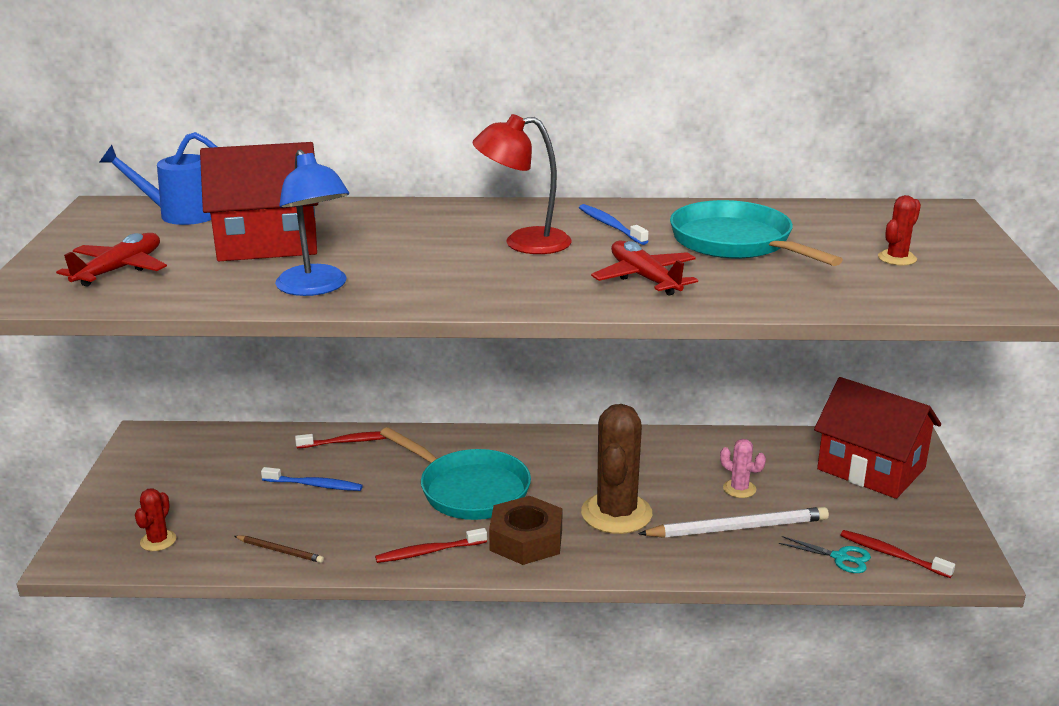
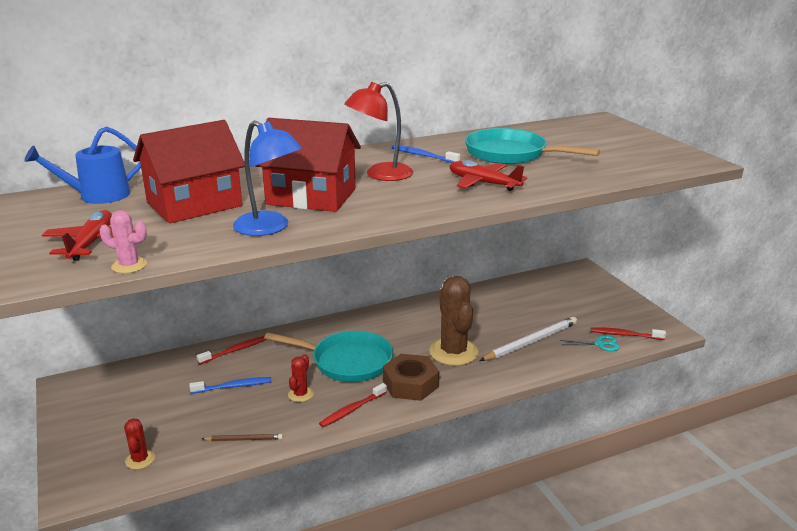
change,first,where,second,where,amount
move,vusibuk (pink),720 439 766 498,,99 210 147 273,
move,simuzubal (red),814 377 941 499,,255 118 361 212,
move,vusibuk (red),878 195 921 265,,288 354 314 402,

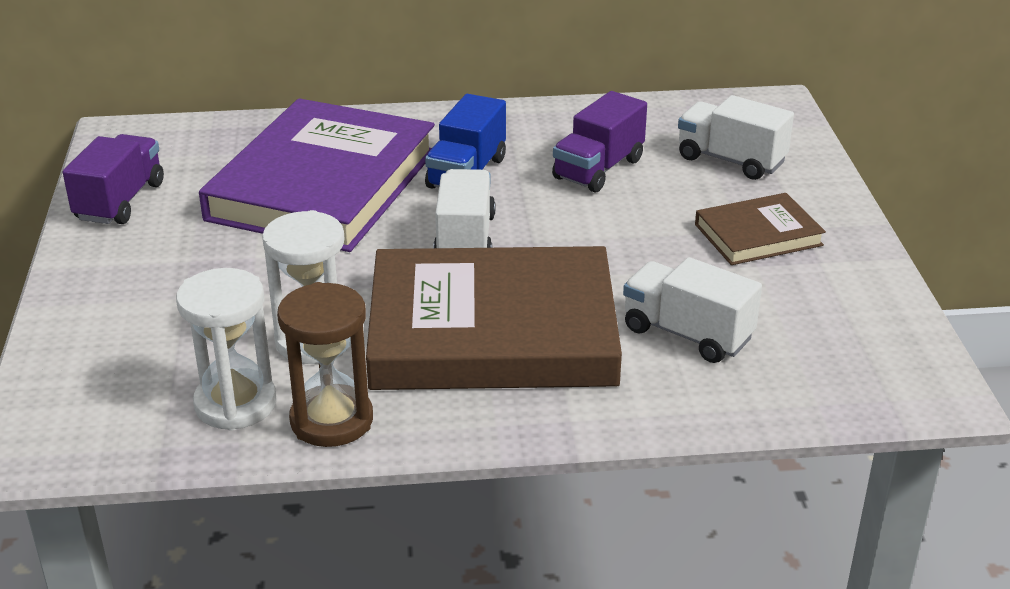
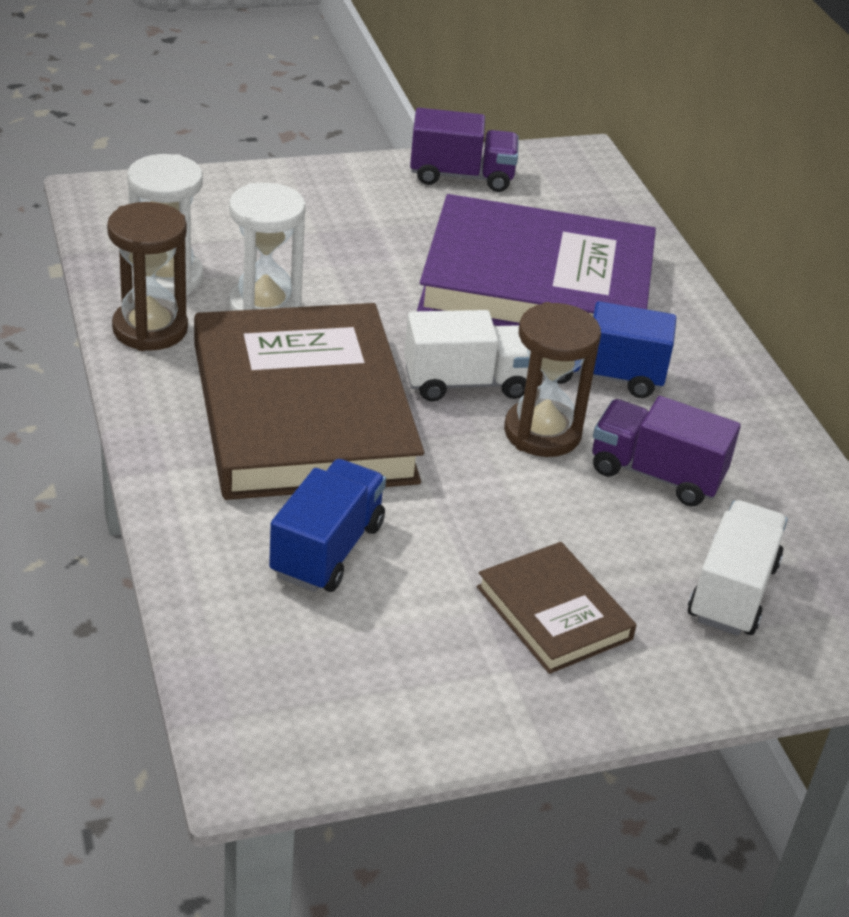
change,first,where,second,where,amount
recolor,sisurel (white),623 257 762 363,sisurel (blue),269 459 386 592,
insert,,,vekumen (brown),504 302 601 457,

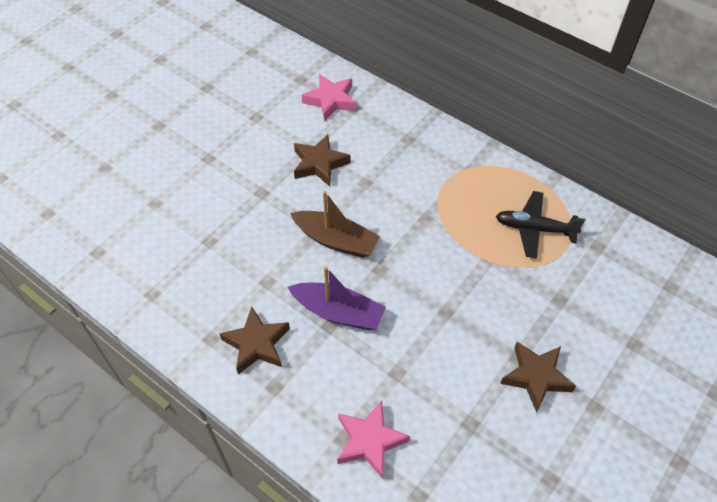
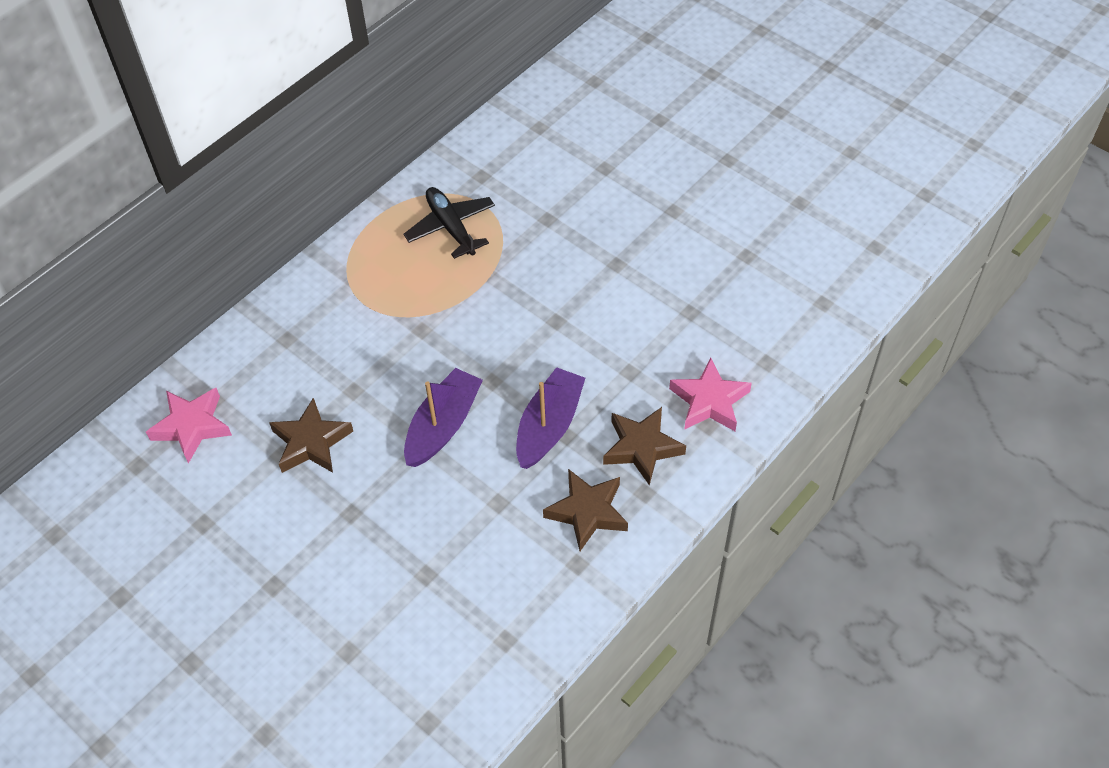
change,first,where,second,where,amount
recolor,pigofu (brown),290 191 380 258,pigofu (purple),404 368 483 467,
rotate,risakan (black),496 191 585 259,,404 187 495 259,135 degrees clockwise
move,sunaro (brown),500 342 576 413,,603 407 686 486,

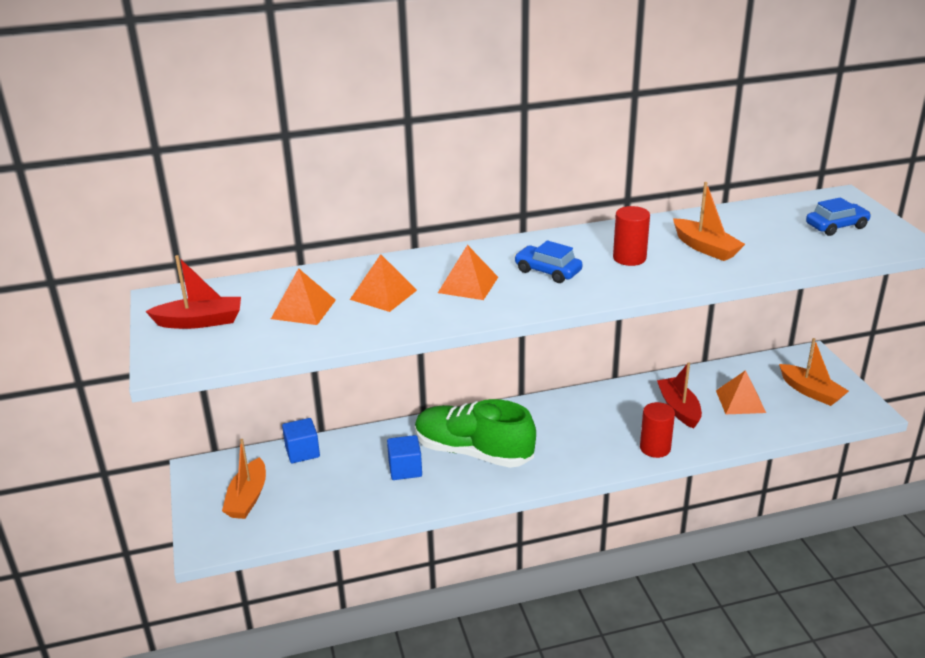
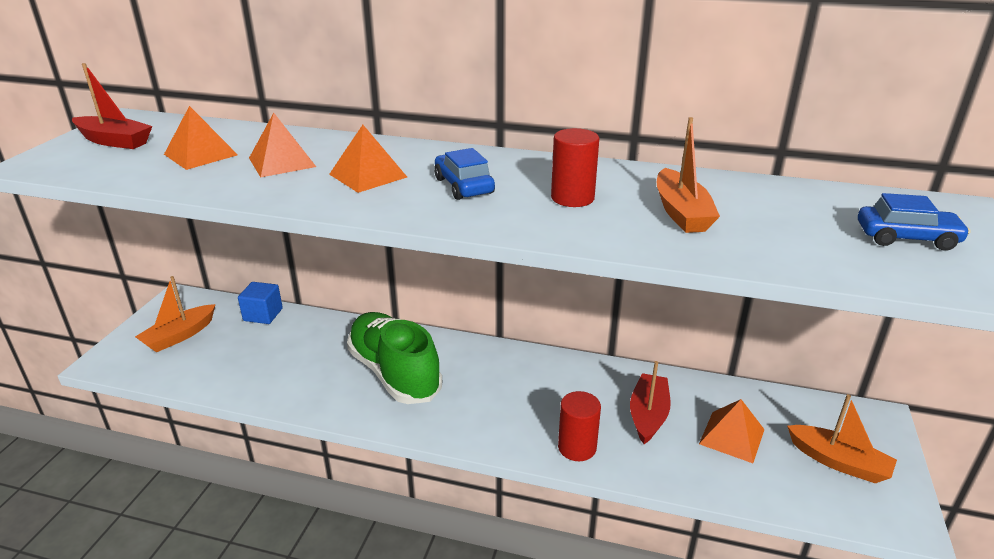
change,first,where,second,where,amount
delete,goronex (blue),387 435 422 480,,,
rotate,pigofu (orange),779 338 849 406,,787 394 897 483,45 degrees counterclockwise

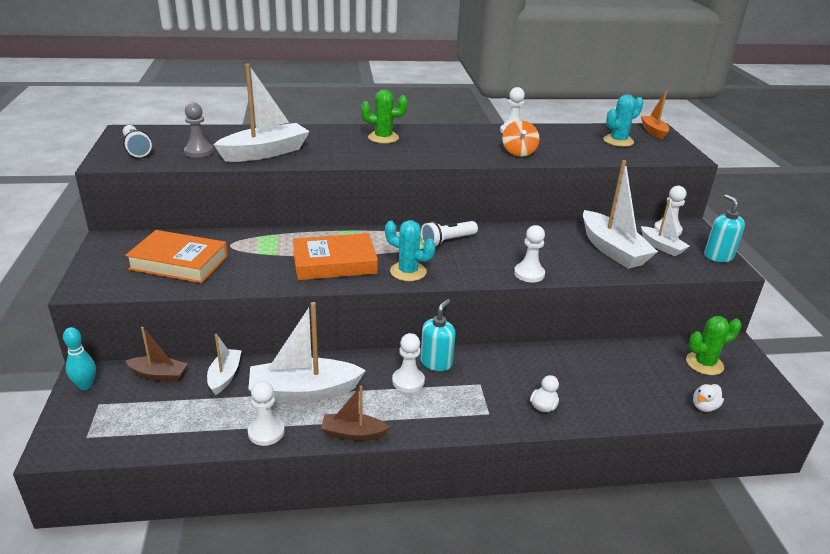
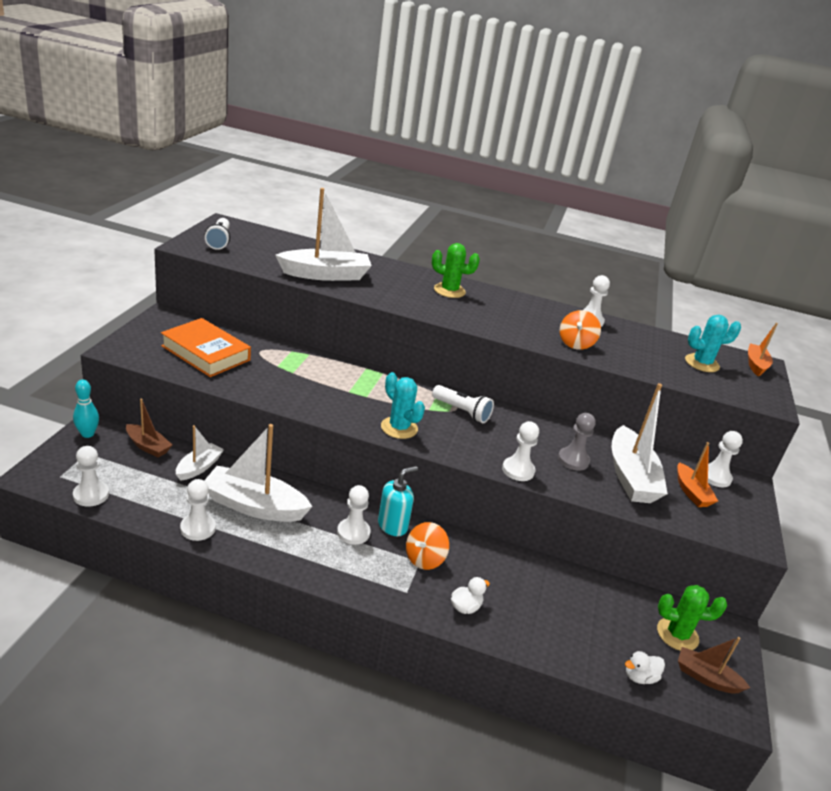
change,first,where,second,where,amount
move,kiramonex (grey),184 102 214 158,,558 413 596 471,
delete,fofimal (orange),293 233 378 280,,,
move,pigofu (brown),321 386 390 441,,678 637 750 693,
rotate,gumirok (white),421 221 478 248,,432 385 494 423,135 degrees counterclockwise
recolor,pigofu (white),641 199 689 256,pigofu (orange),677 442 718 507,
delete,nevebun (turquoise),704 194 745 262,,,
insert,,,kiramonex (white),73 446 109 507,
insert,,,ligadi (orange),406 522 449 570,

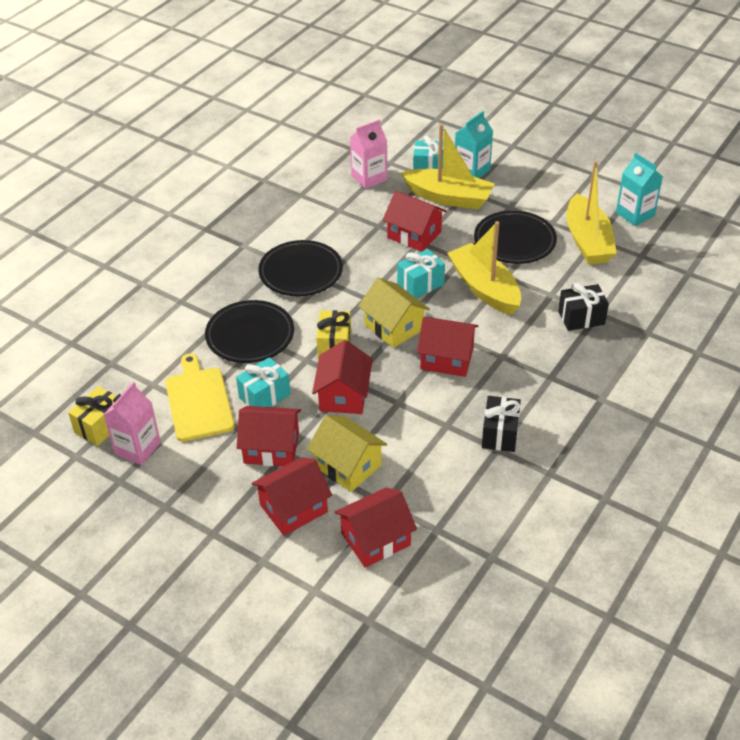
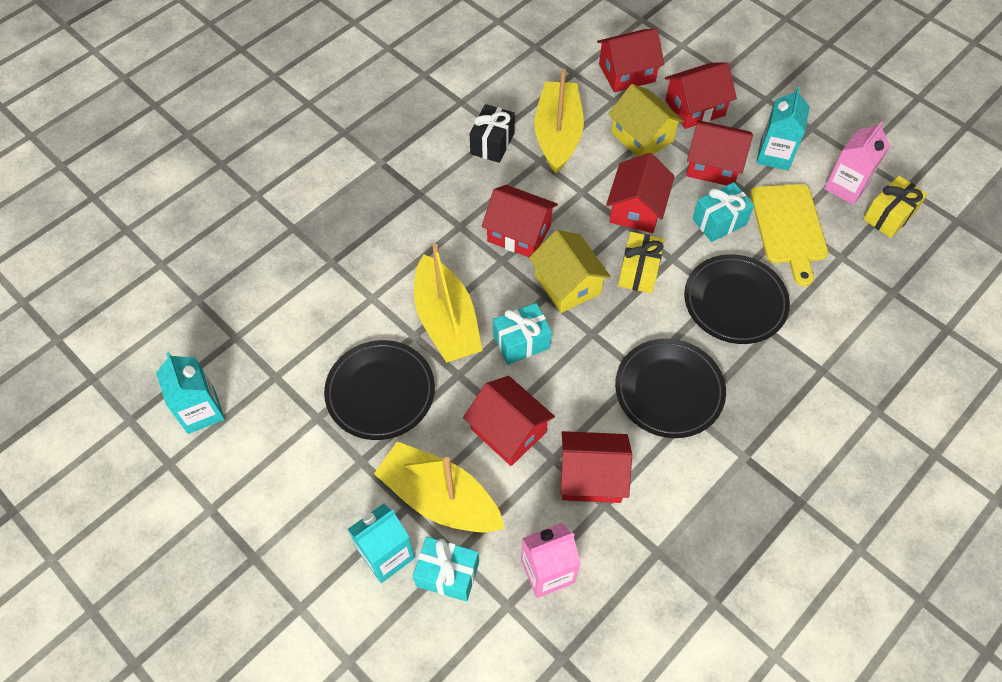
change,first,where,second,where,amount
delete,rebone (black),558 283 609 331,,,
move,pigofu (yellow),567 161 617 265,,534 69 584 174,
insert,,,simuzubal (red),560 431 632 503,
insert,,,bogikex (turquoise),756 87 810 170,

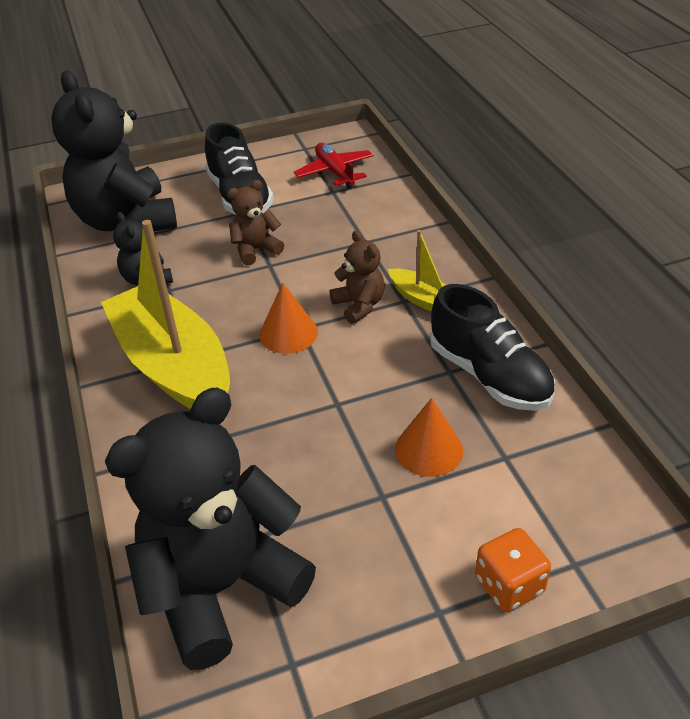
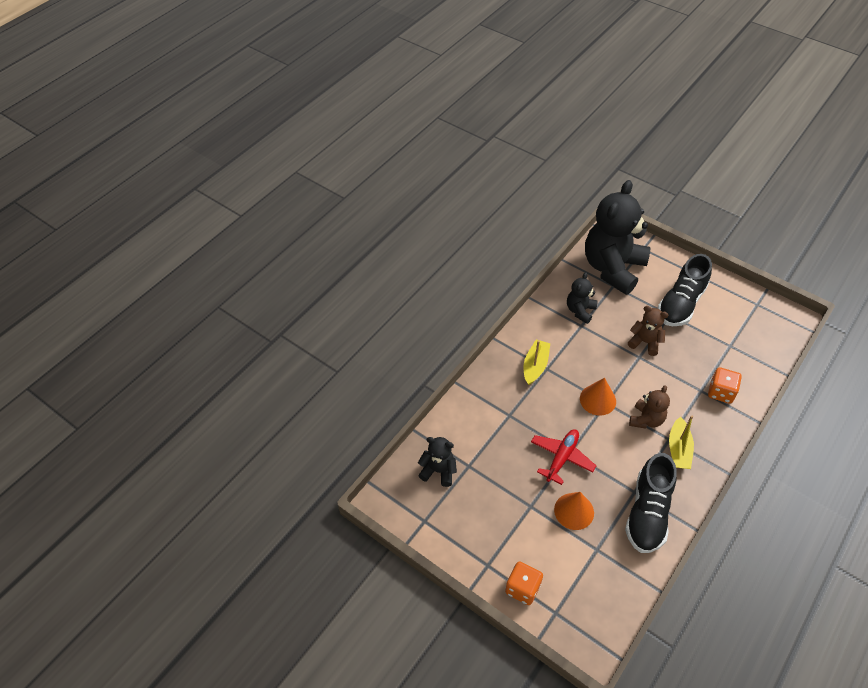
change,first,where,second,where,amount
resize,pigofu (yellow),101 220 230 409,,524 340 550 385,x0.46
resize,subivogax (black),105 388 316 670,,418 437 457 487,x0.46
move,risakan (red),294 143 373 189,,531 429 596 485,
insert,,,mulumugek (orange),708 367 742 404,

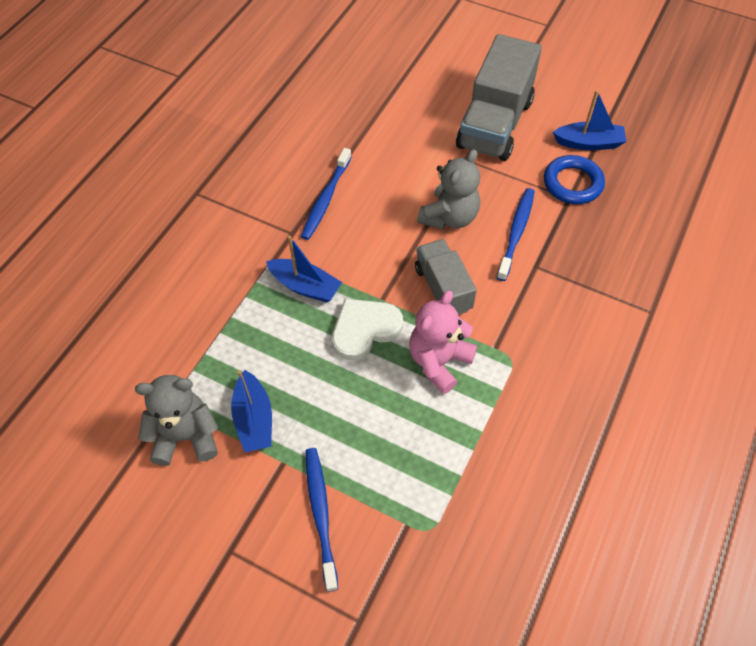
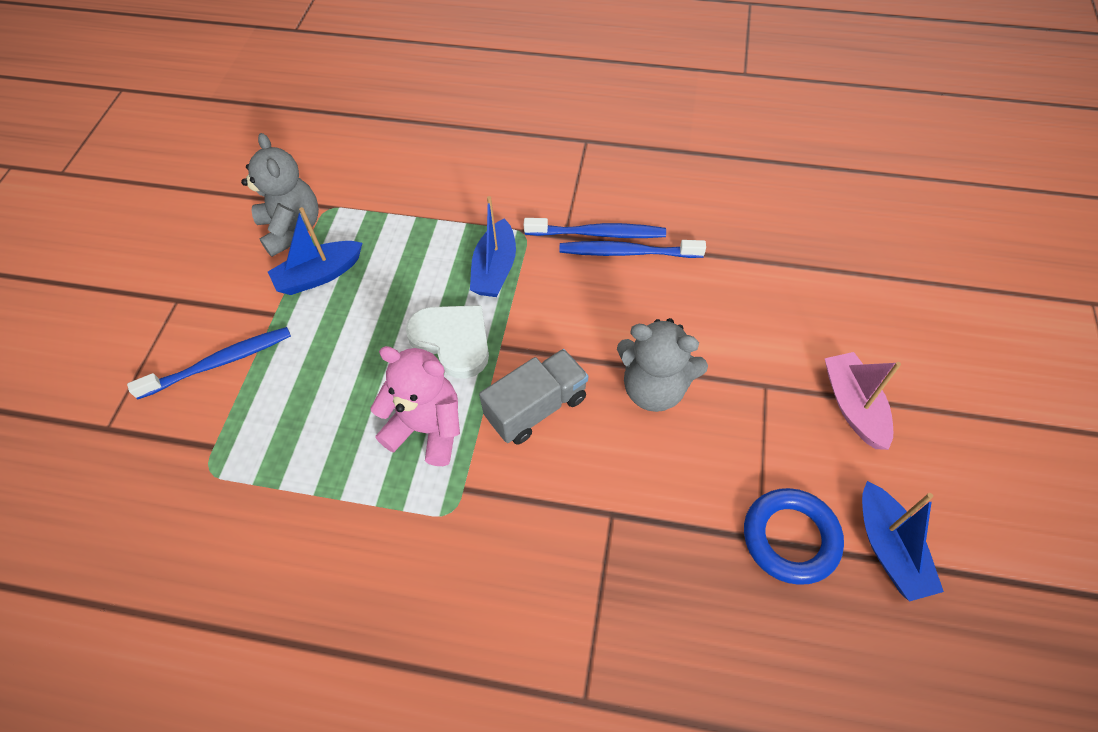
change,first,where,second,where,amount
replace,sisurel (grey),456 34 542 161,pigofu (pink),825 352 901 450,
move,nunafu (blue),497 188 535 281,,524 218 666 238,

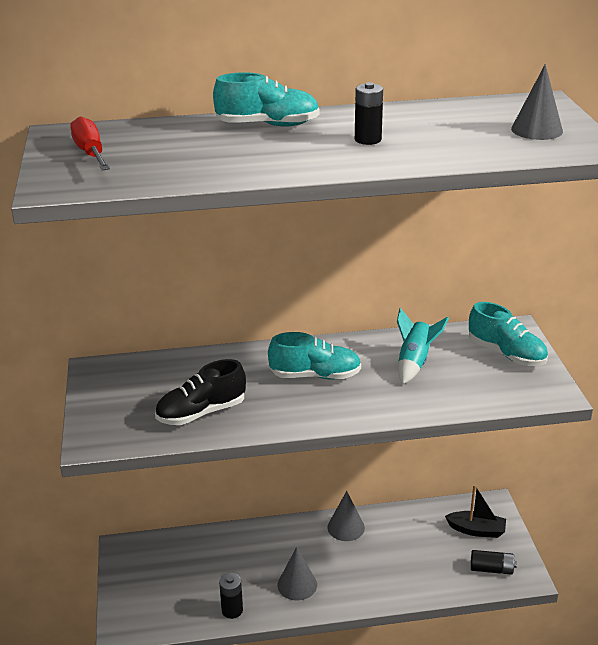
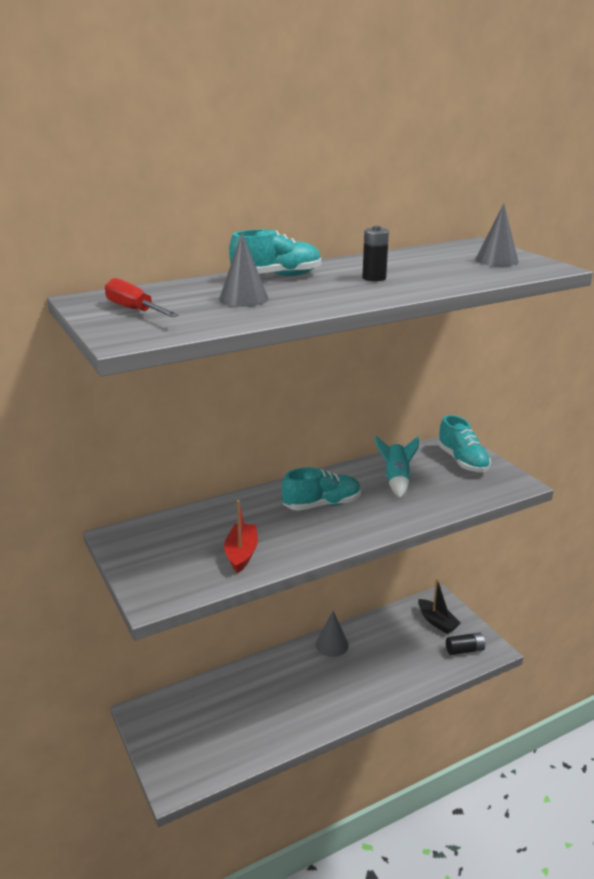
change,first,where,second,where,amount
replace,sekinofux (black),155 359 246 425,pigofu (red),224 500 258 574,
delete,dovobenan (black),219 573 243 619,,,
move,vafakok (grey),277 547 317 600,,219 233 269 307,
rotate,pigofu (black),445 485 506 538,,418 579 461 634,60 degrees clockwise
rotate,sekinofux (turquoise),469 302 548 366,,438 415 491 472,45 degrees clockwise

